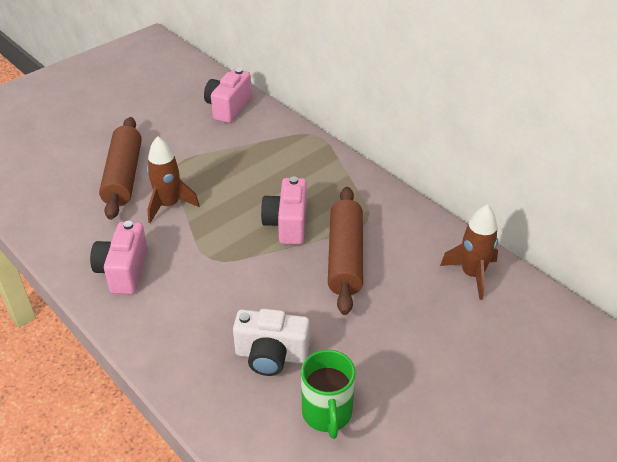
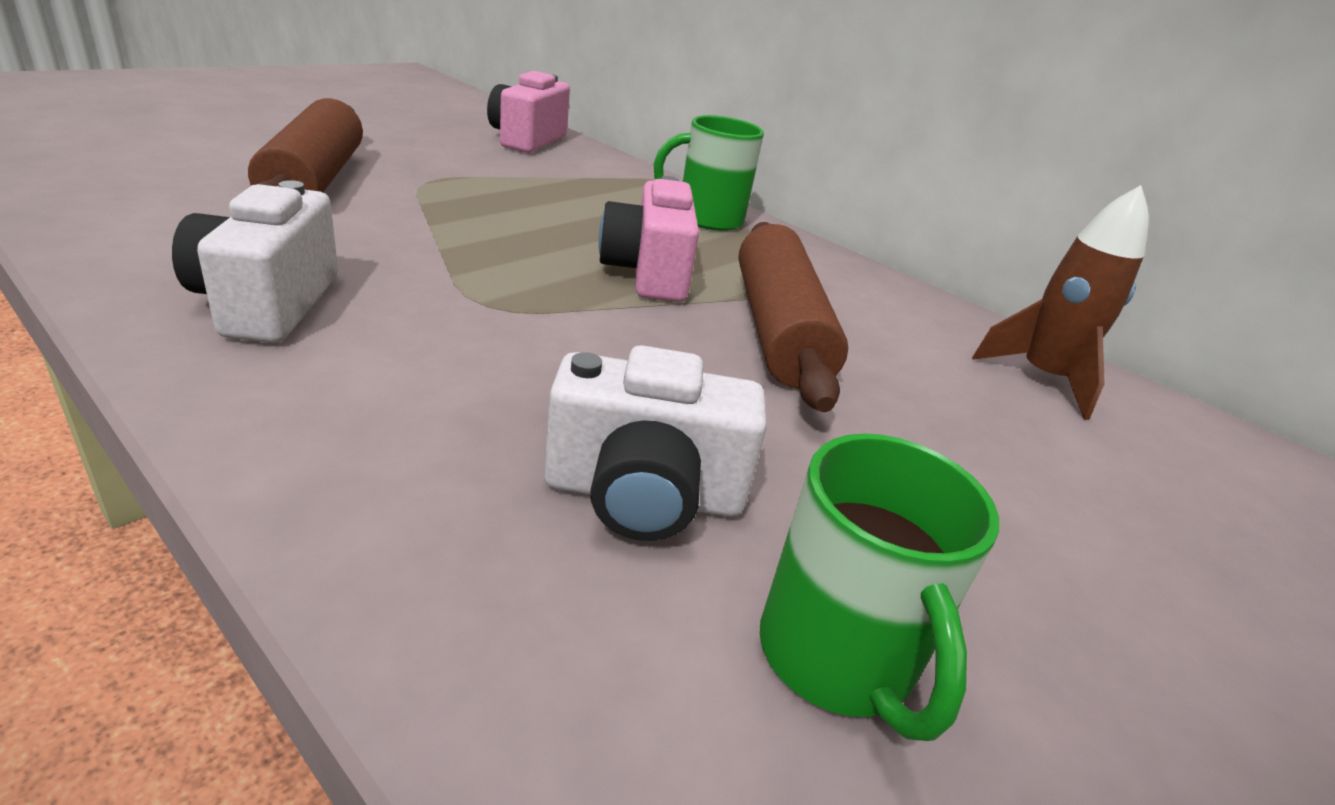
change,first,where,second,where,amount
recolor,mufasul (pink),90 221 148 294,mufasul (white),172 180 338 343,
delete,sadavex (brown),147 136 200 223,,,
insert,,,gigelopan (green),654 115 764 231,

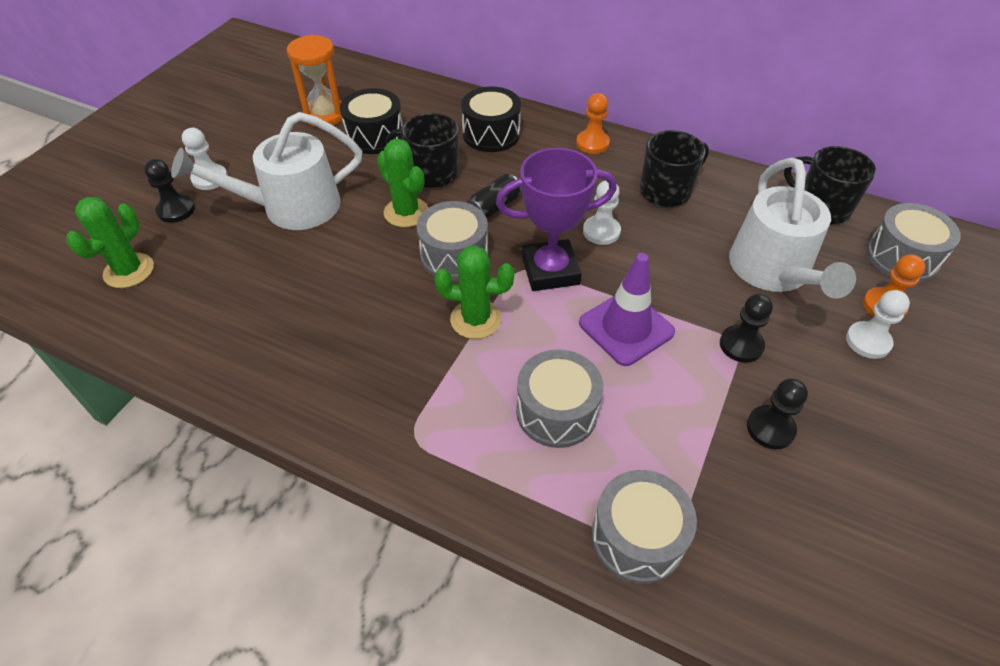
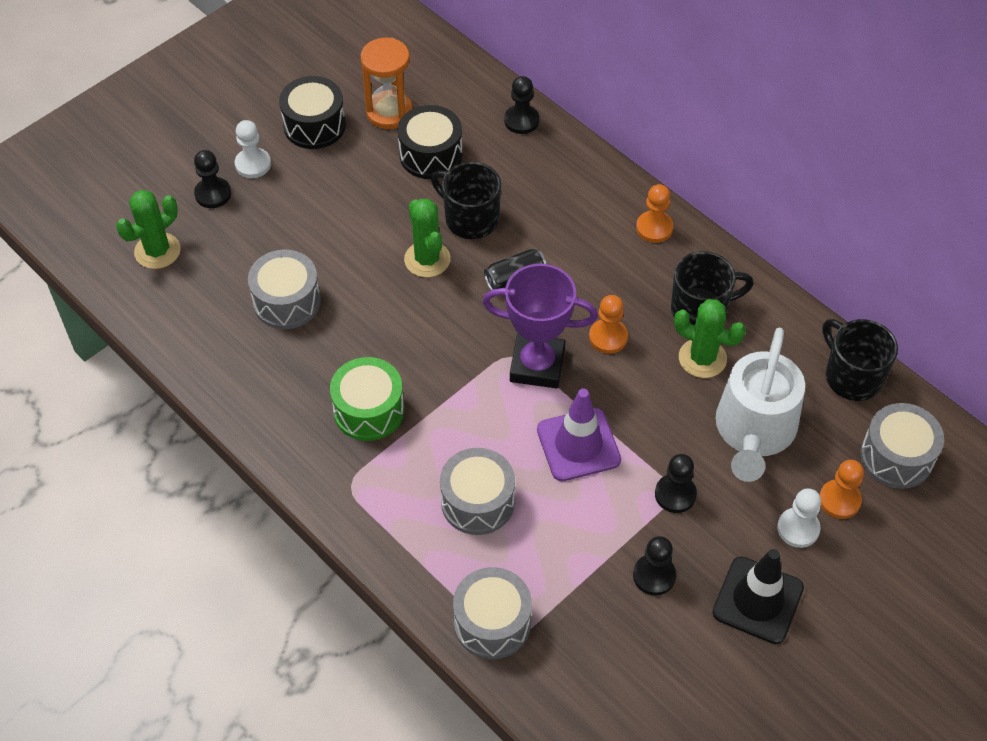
change,first,where,second,where,amount
delete,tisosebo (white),171 112 362 230,,,
move,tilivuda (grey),417 201 488 281,,248 250 321 329,
move,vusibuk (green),434 245 515 339,,674 299 746 378,
move,tilivuda (black),461 87 521 152,,279 76 346 149,
recolor,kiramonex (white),583 180 621 245,kiramonex (orange),589 295 628 354,
insert,,,tilivuda (green),330 357 404 441,
insert,,,kiramonex (black),504 76 539 134,
insert,,,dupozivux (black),712 549 804 644,

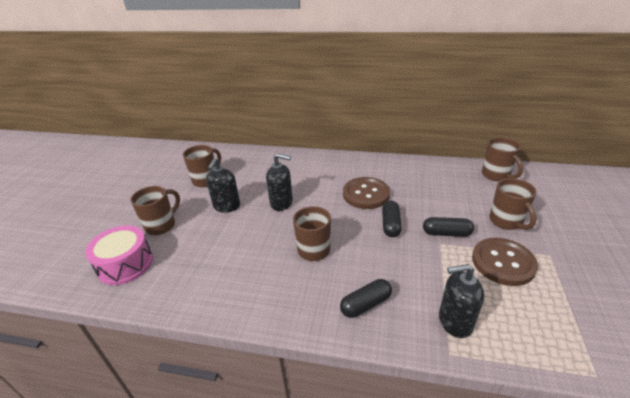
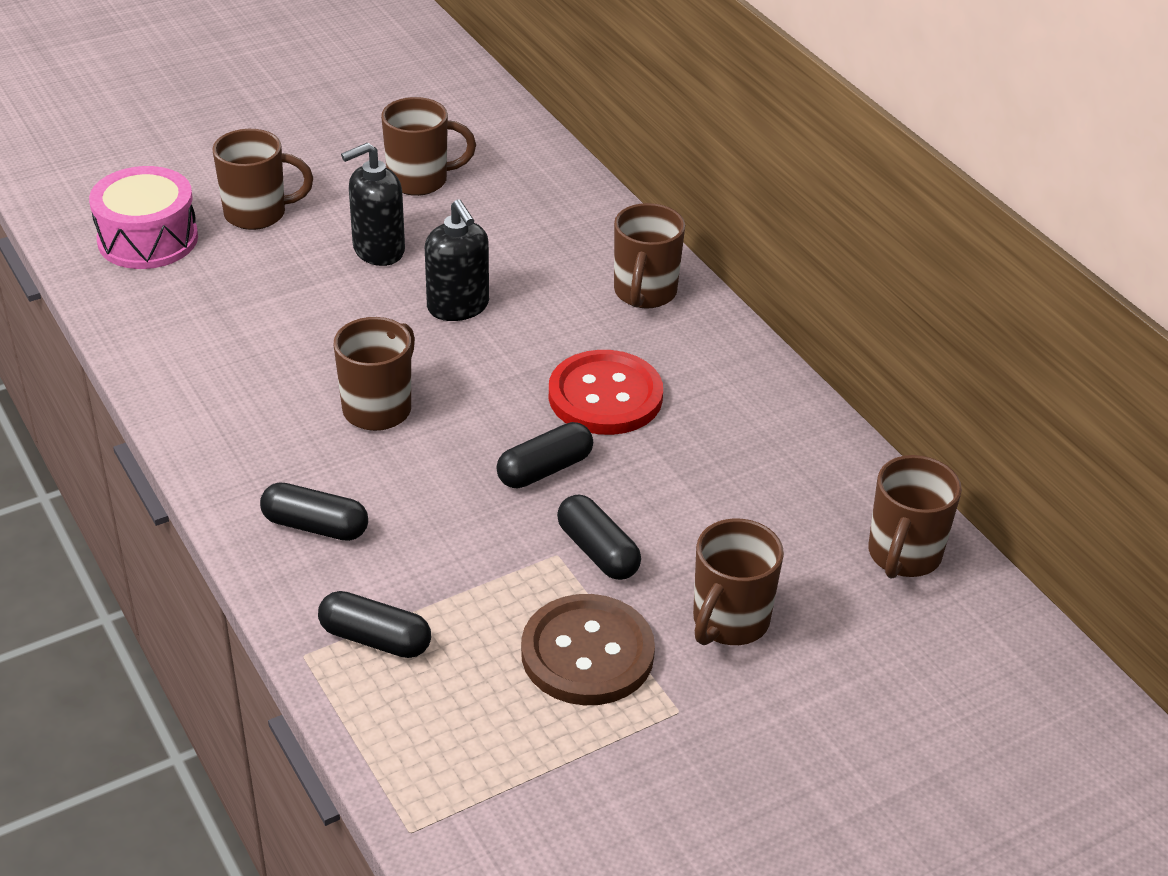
change,first,where,second,where,amount
recolor,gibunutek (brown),343 177 390 209,gibunutek (red),549 350 663 435,
replace,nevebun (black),439 264 484 338,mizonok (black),318 591 431 658,
insert,,,gigelopan (brown),614 203 685 309,

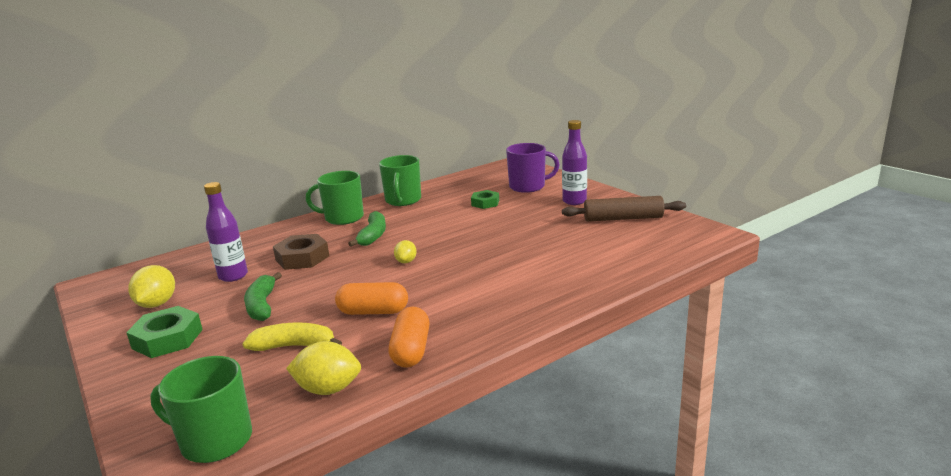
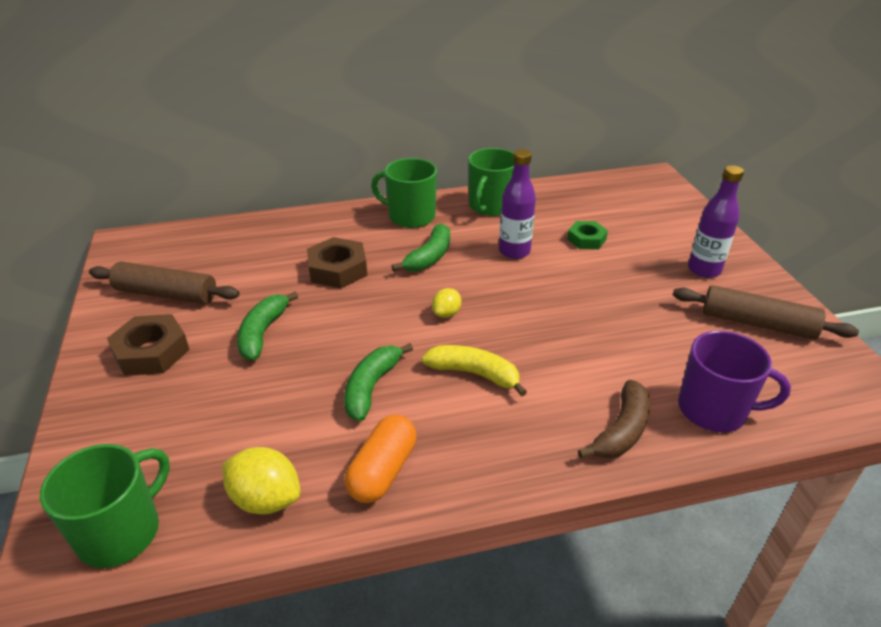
change,first,where,second,where,amount
recolor,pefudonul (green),126 306 203 358,pefudonul (brown),107 314 190 376,
replace,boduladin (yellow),128 265 175 308,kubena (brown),89 261 240 304,
rotate,gigelopan (green),150 356 252 463,,40 444 170 568,90 degrees clockwise
move,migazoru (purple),204 182 248 282,,499 149 536 259,
move,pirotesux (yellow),242 322 342 351,,422 345 527 397,
replace,mizonok (orange),335 282 408 315,pirotesux (green),344 343 413 421,
move,gigelopan (purple),506 143 560 193,,678 331 791 432,
insert,,,pirotesux (brown),578 380 650 459,

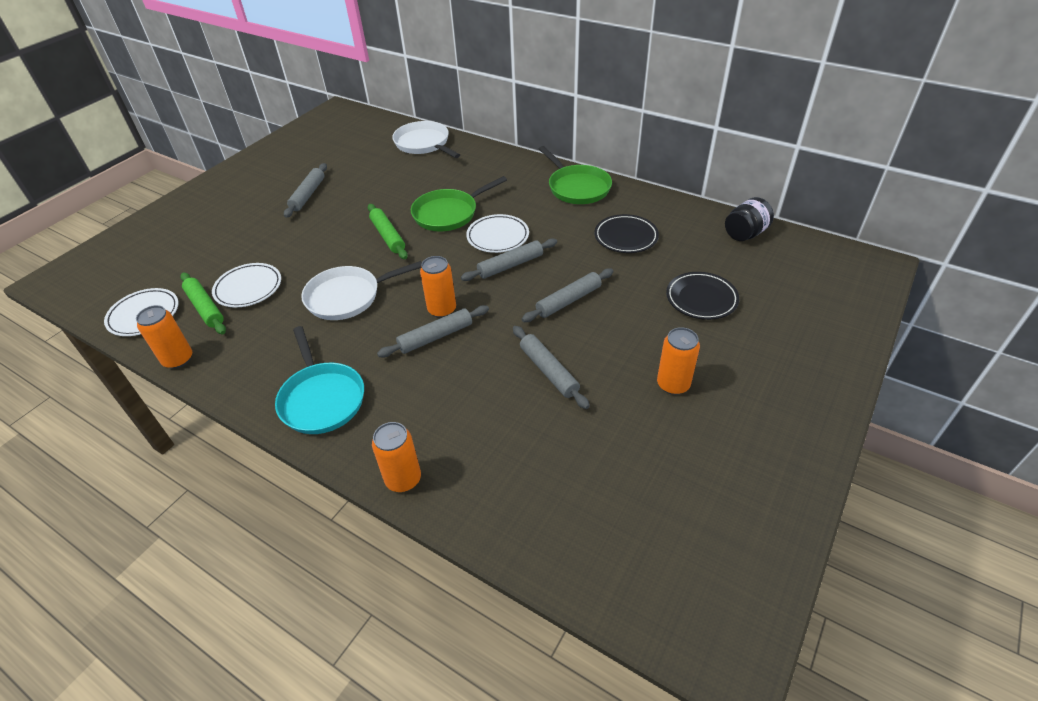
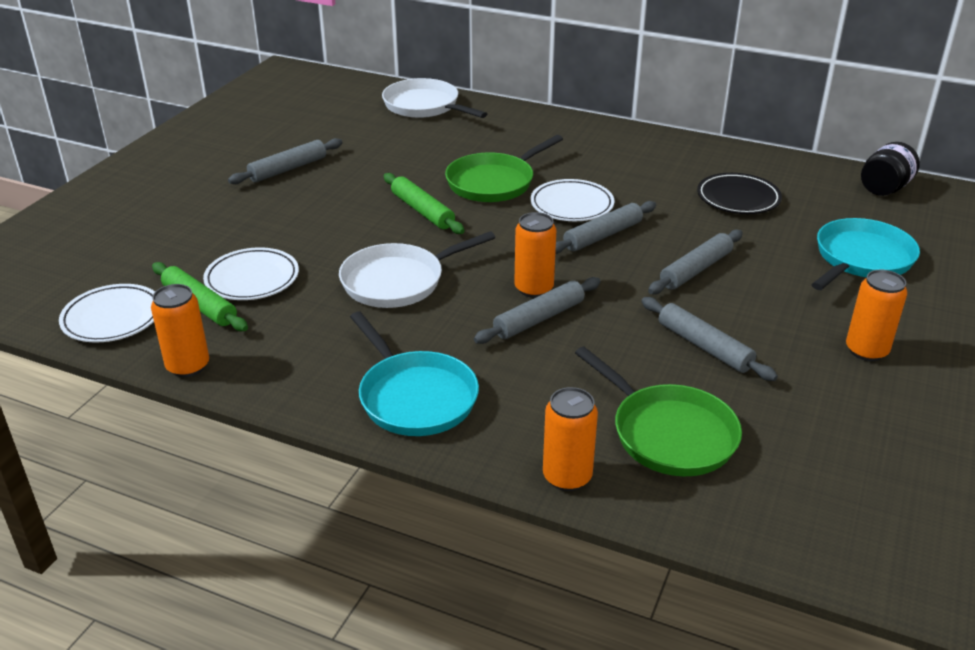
change,first,where,second,where,amount
rotate,kubena (grey),284 163 327 218,,228 138 343 184,45 degrees clockwise
move,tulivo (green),539 146 612 204,,575 347 742 476,
replace,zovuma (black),666 272 739 320,tulivo (turquoise),811 218 920 290,

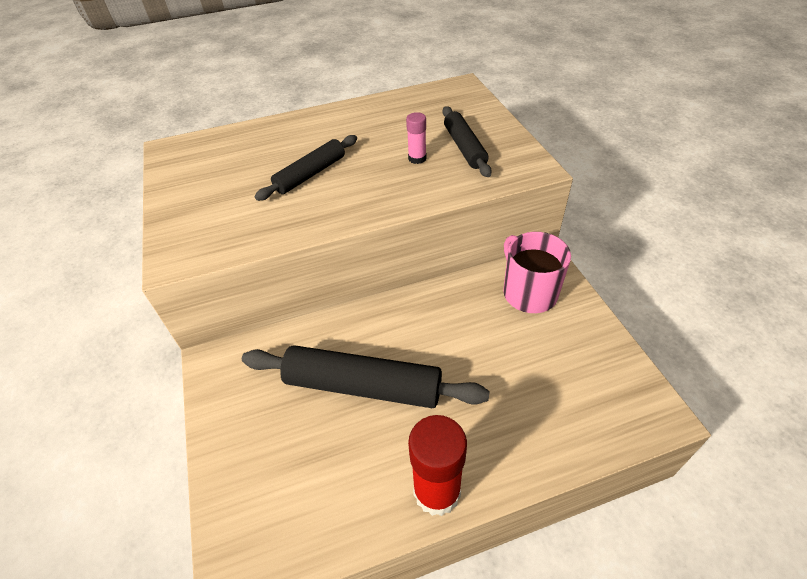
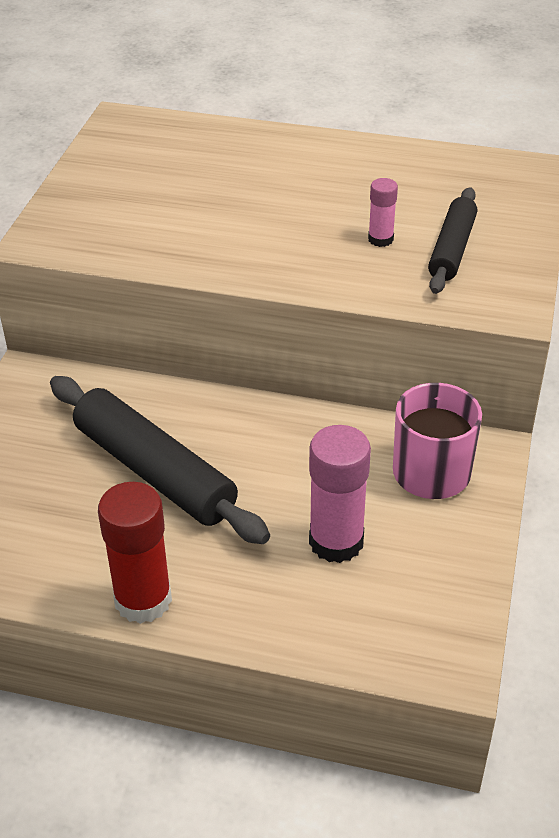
change,first,where,second,where,amount
delete,kubena (black),255 135 357 201,,,
insert,,,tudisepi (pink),309 425 371 563,

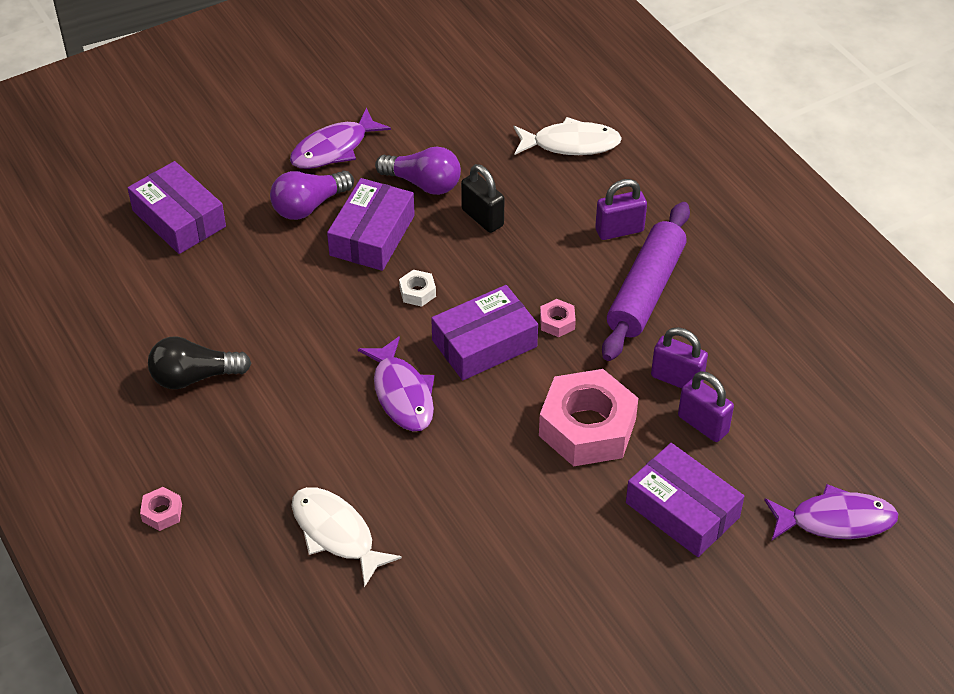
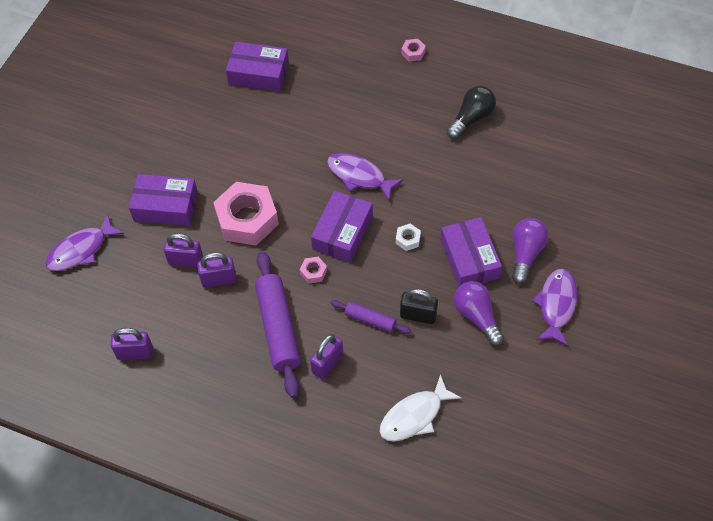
change,first,where,second,where,amount
move,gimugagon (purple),128 161 226 254,,226 41 289 92,
delete,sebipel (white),292 487 402 587,,,
rotate,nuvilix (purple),375 146 461 195,,454 281 504 346,75 degrees clockwise
insert,,,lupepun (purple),111 328 153 360,
insert,,,kubena (purple),331 300 411 334,

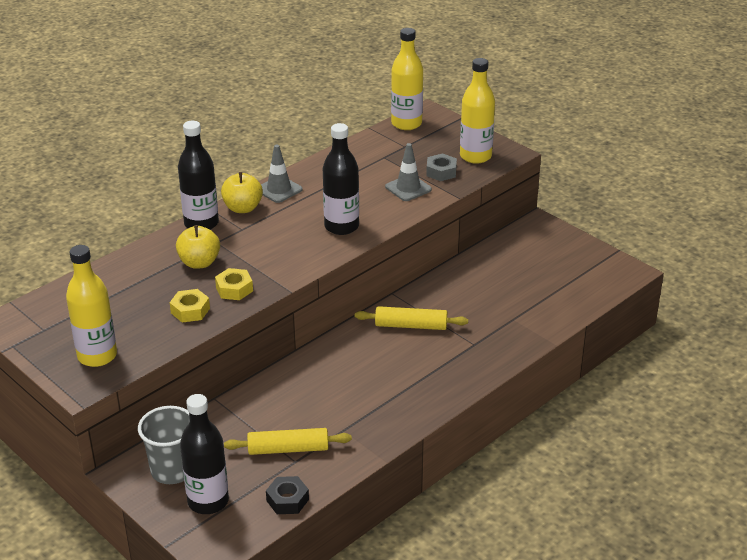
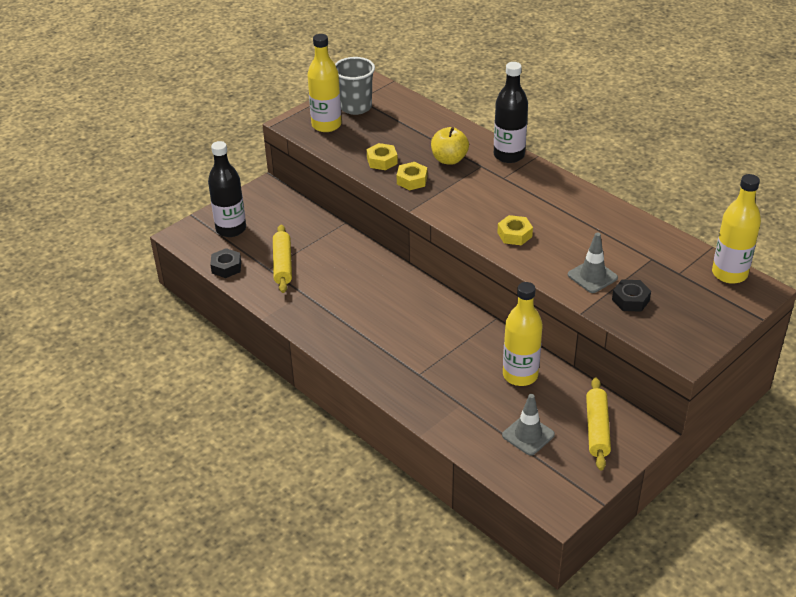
change,first,where,second,where,amount
move,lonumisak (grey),138 406 190 484,,335 57 375 115,
delete,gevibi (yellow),221 172 263 213,,,
move,dupozivux (grey),261 145 303 203,,502 394 555 456,
replace,migazoru (black),323 123 359 235,pefudonul (yellow),497 215 533 245,
move,kubena (yellow),355 306 468 330,,586 378 611 470,
recolor,pefudonul (grey),426 153 457 181,pefudonul (black),612 280 651 312,
move,migazoru (yellow),460 58 495 164,,503 282 543 386,

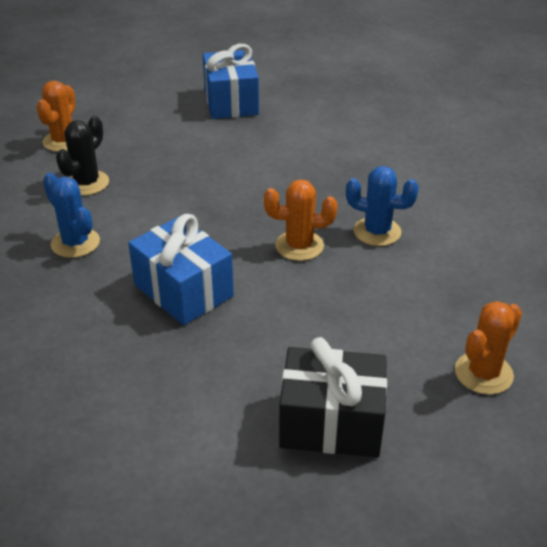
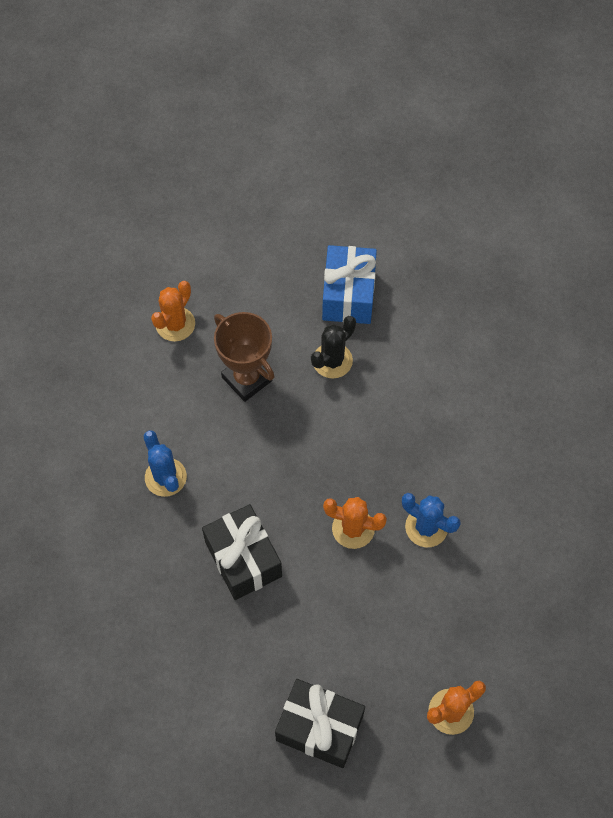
change,first,where,second,where,amount
move,vusibuk (black),56 116 109 196,,311 316 356 379,
recolor,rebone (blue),128 214 234 325,rebone (black),202 504 282 600,
insert,,,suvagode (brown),214 312 275 402,

